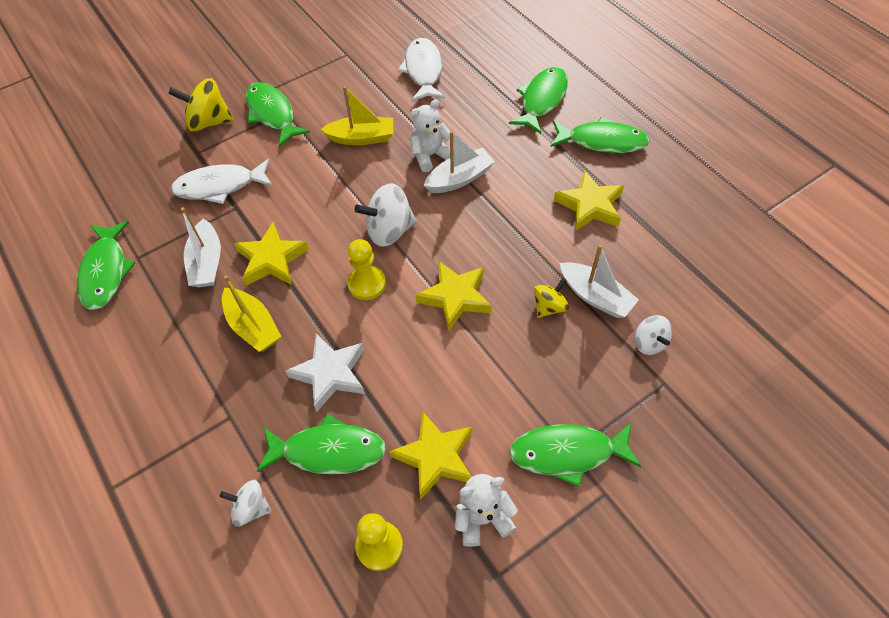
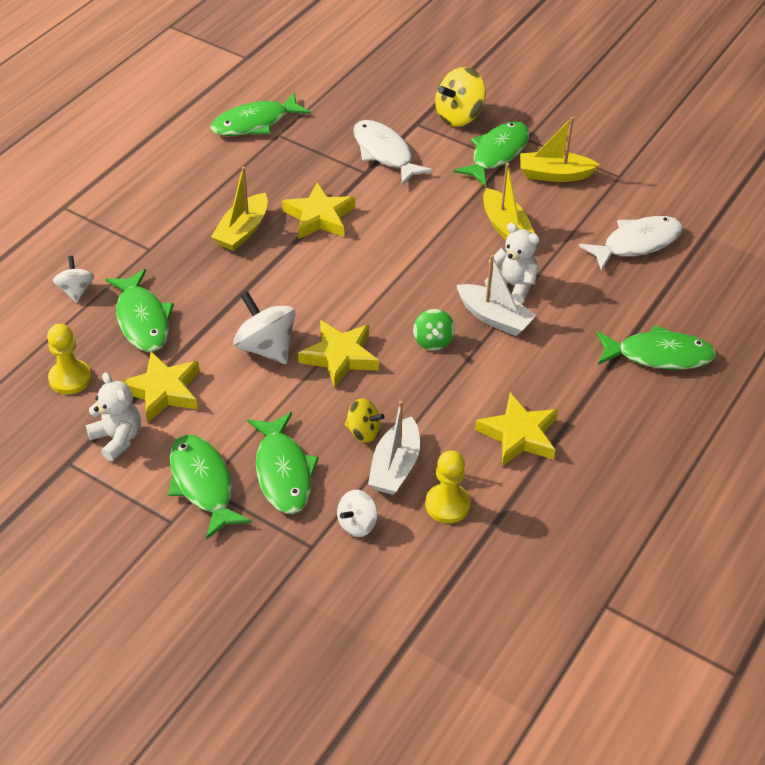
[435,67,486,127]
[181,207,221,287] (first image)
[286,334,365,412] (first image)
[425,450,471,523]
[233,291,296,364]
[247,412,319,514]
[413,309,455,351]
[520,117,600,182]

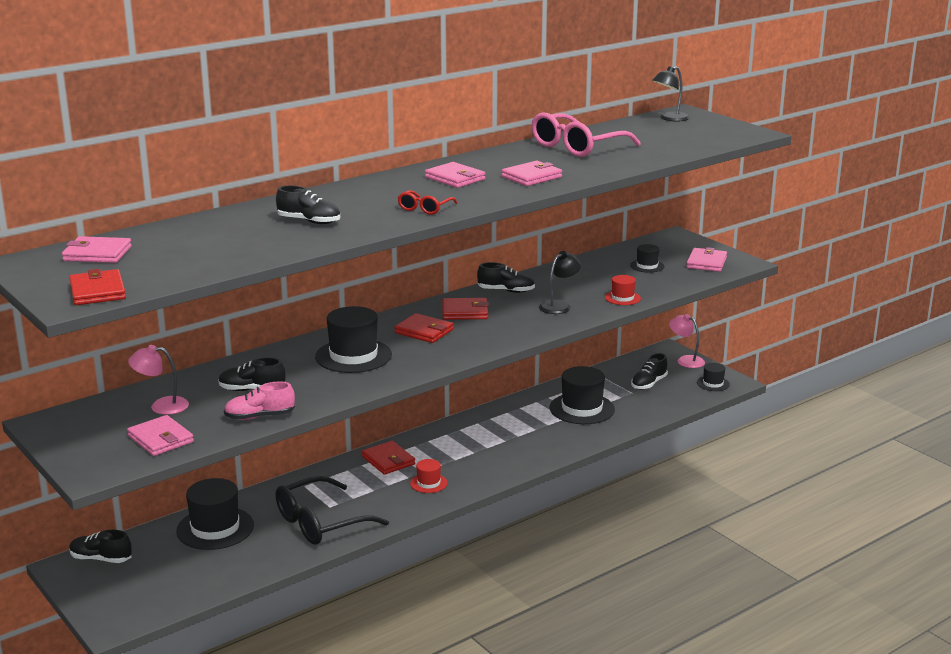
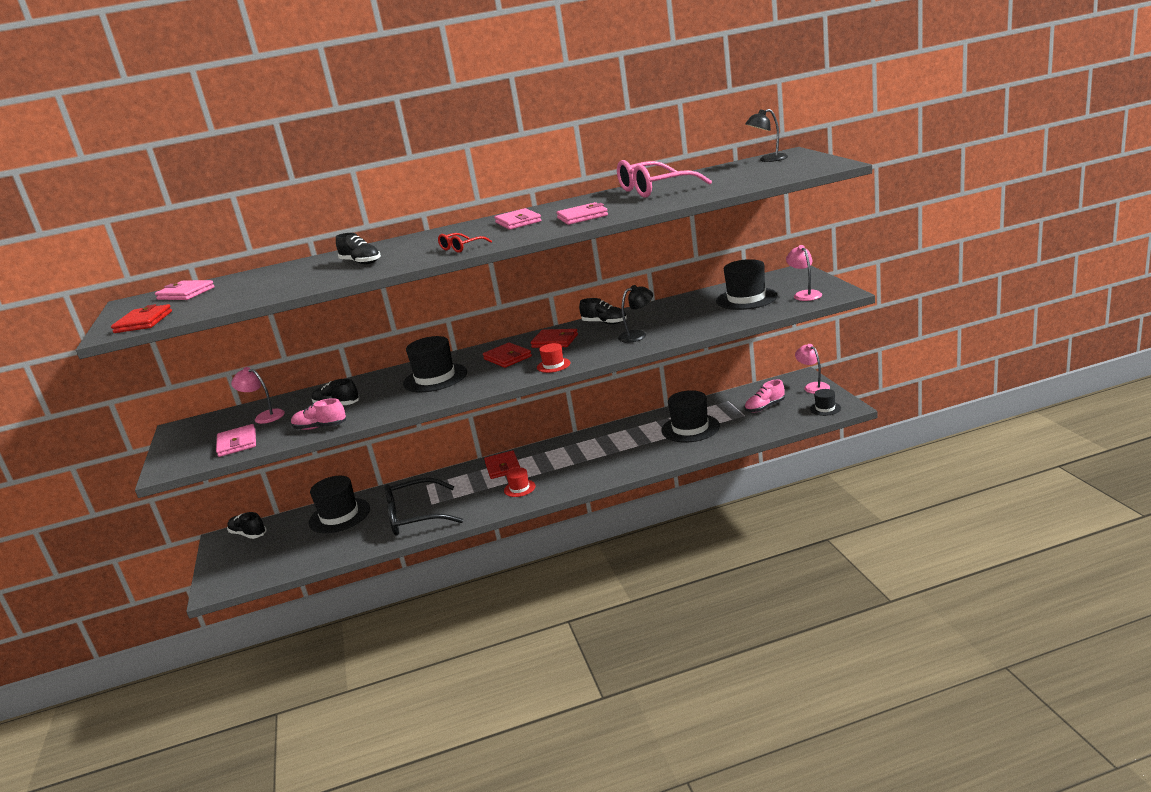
[537,343,571,373]
[716,259,778,310]
[745,379,785,413]
[786,245,822,301]

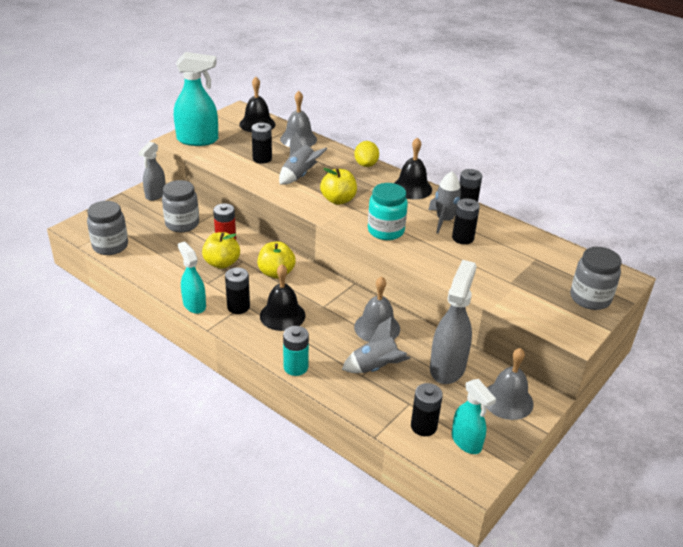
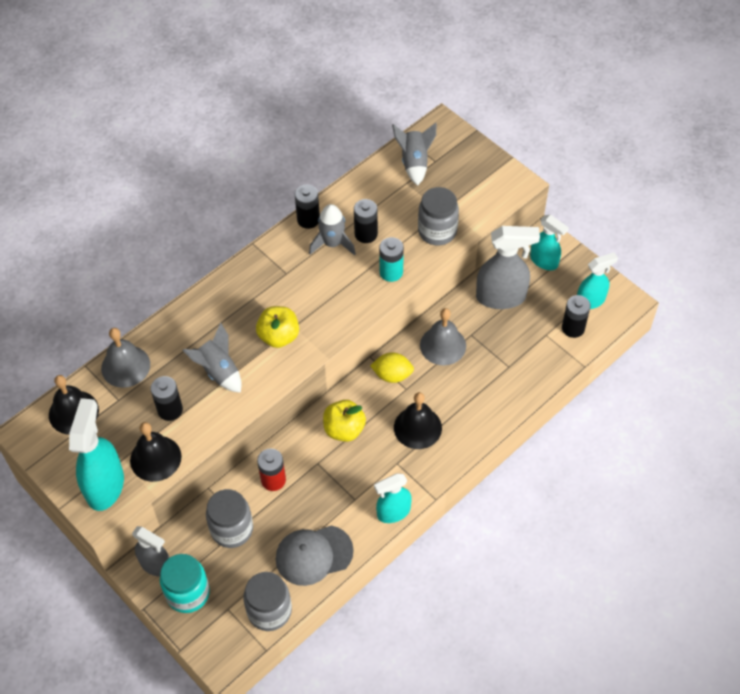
[202,232,240,269] (first image)
[225,268,250,314] (first image)
[379,237,404,282]
[392,123,437,185]
[370,353,414,383]
[160,554,210,613]
[130,422,181,482]
[476,226,540,309]
[530,215,569,271]
[418,187,459,246]
[276,525,354,586]

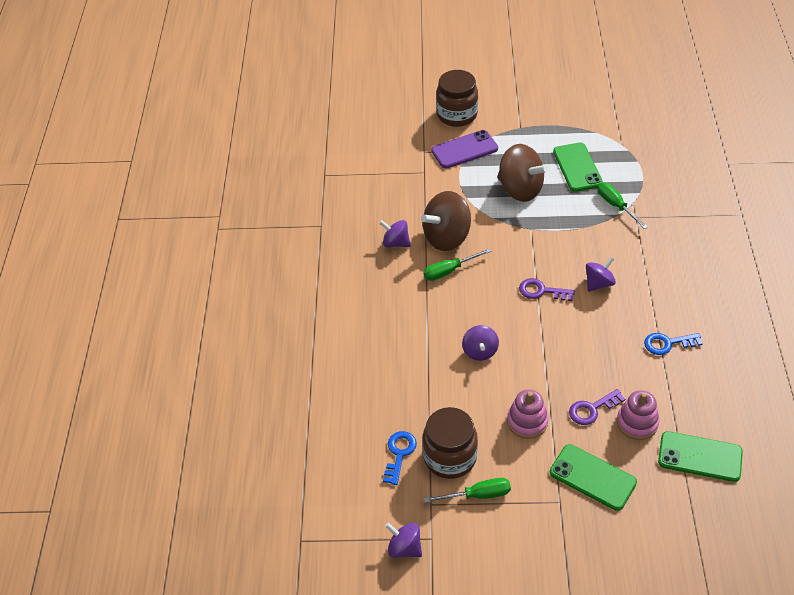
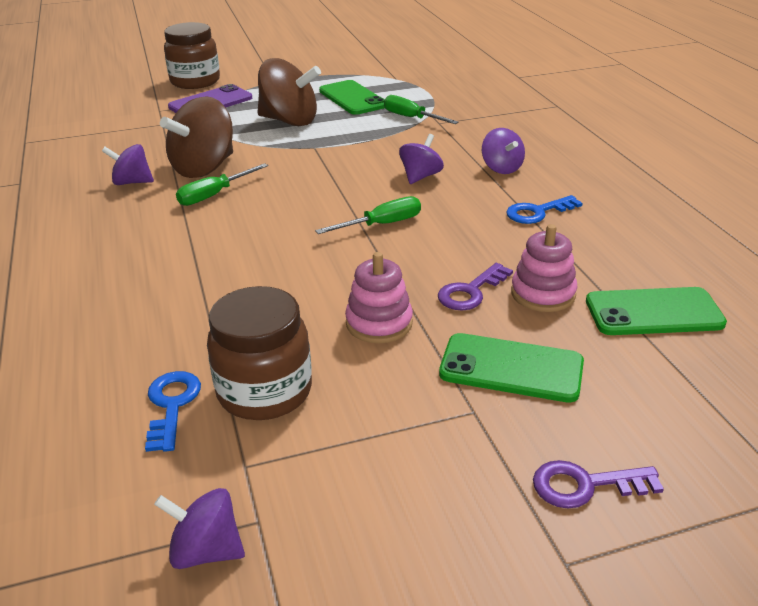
[315,196,421,234]
[482,128,525,174]
[533,460,664,508]

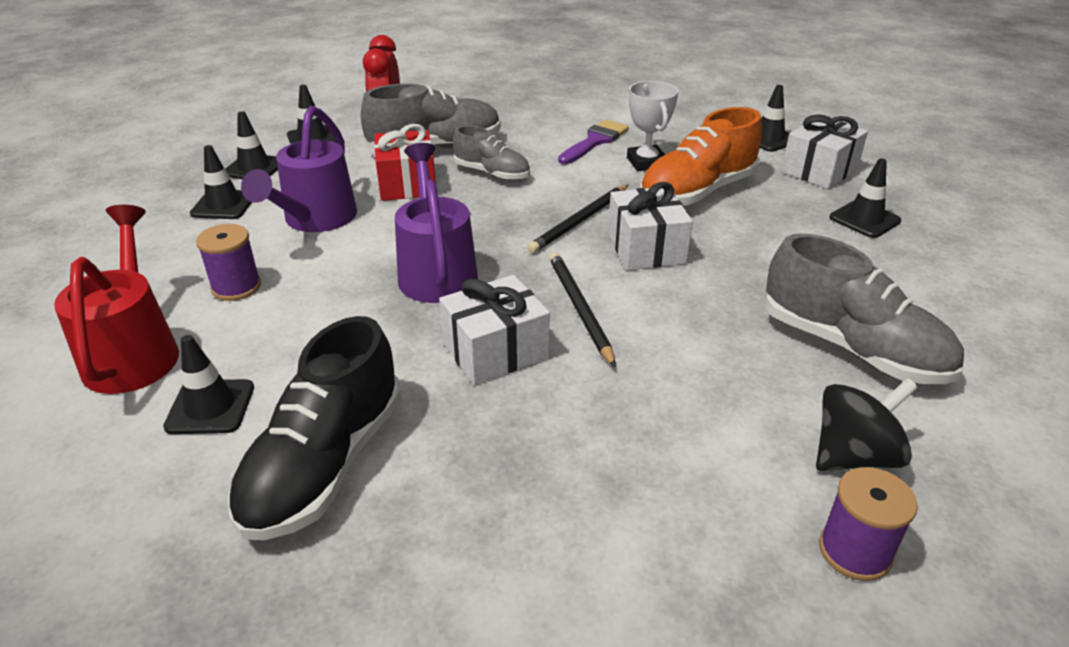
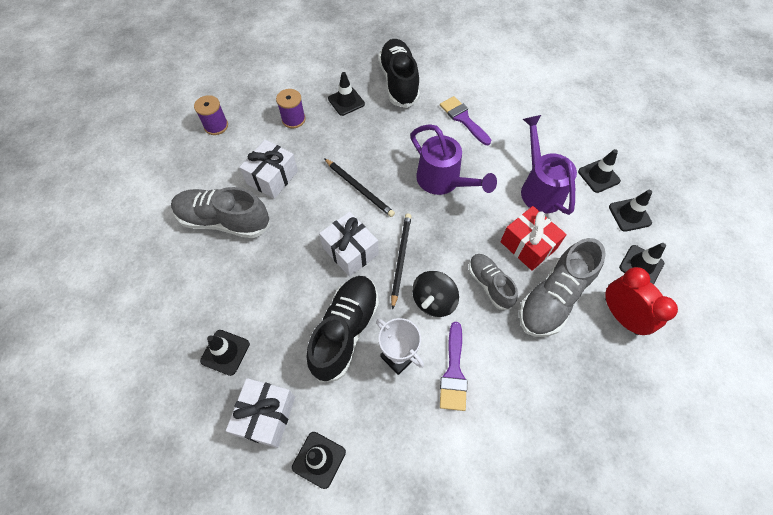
[54,205,179,394] (first image)
[328,72,365,116]
[276,89,306,128]
[239,140,298,199]
[469,254,518,310]
[307,276,379,383]
[412,271,459,317]
[440,96,491,145]

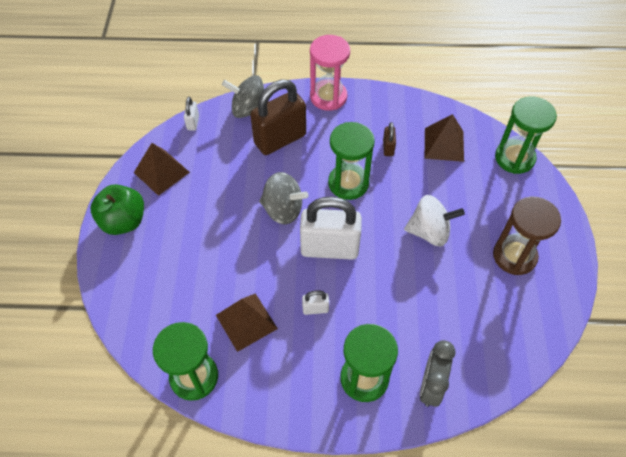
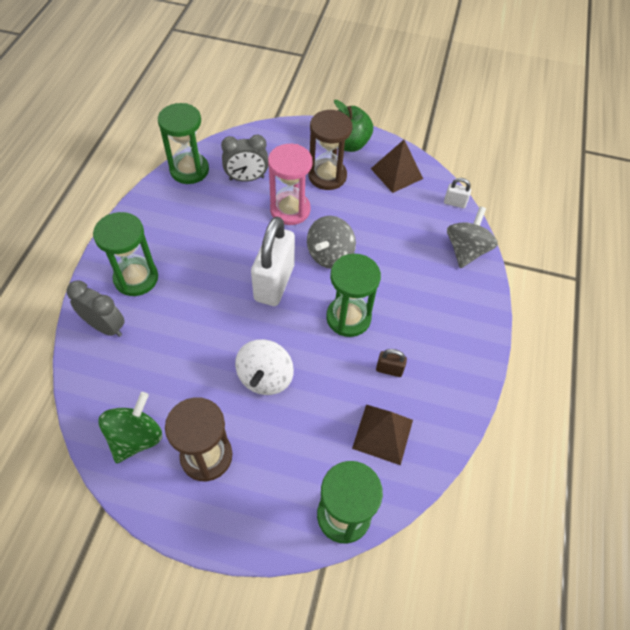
[216,293,278,352] (first image)
[250,79,306,155] (first image)
[302,290,329,315] (first image)
[268,144,313,225]
[98,392,162,463]
[221,135,268,182]
[308,110,352,190]

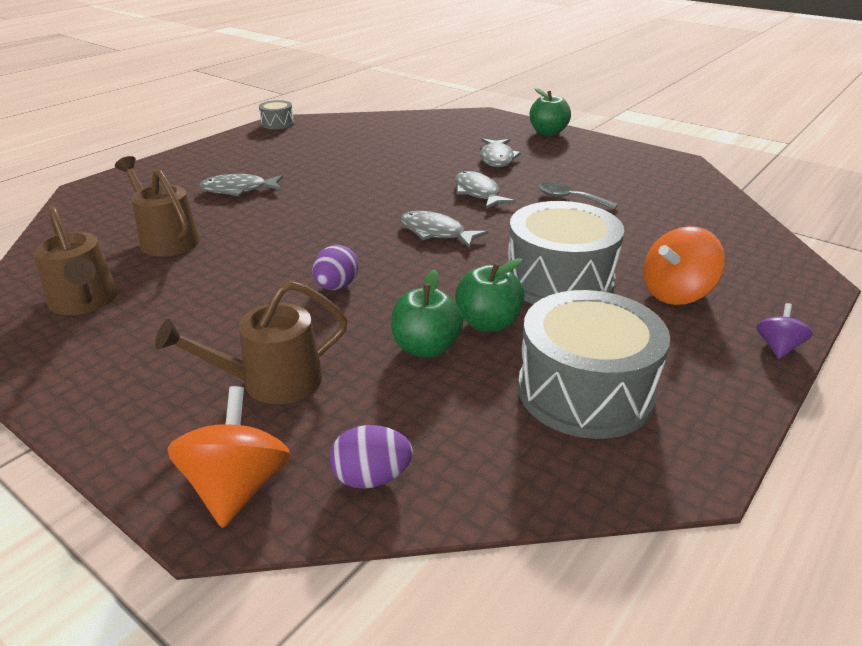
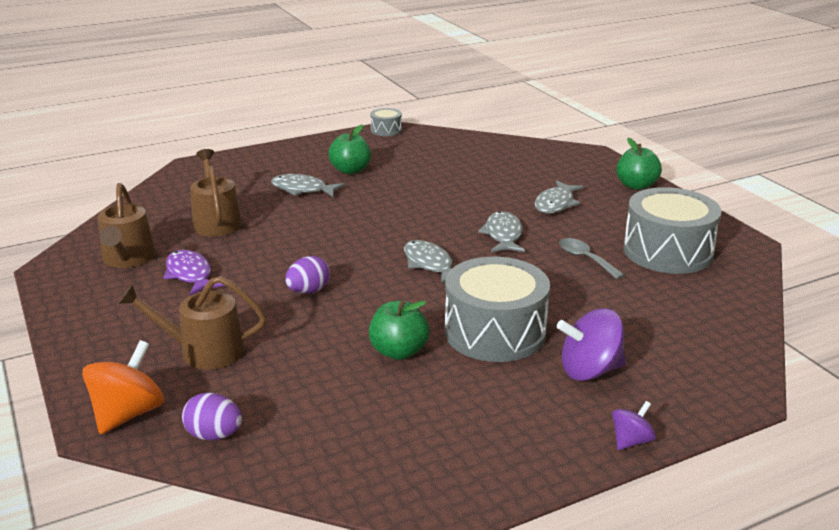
[328,124,371,174]
[624,187,721,274]
[557,308,626,381]
[163,250,225,296]

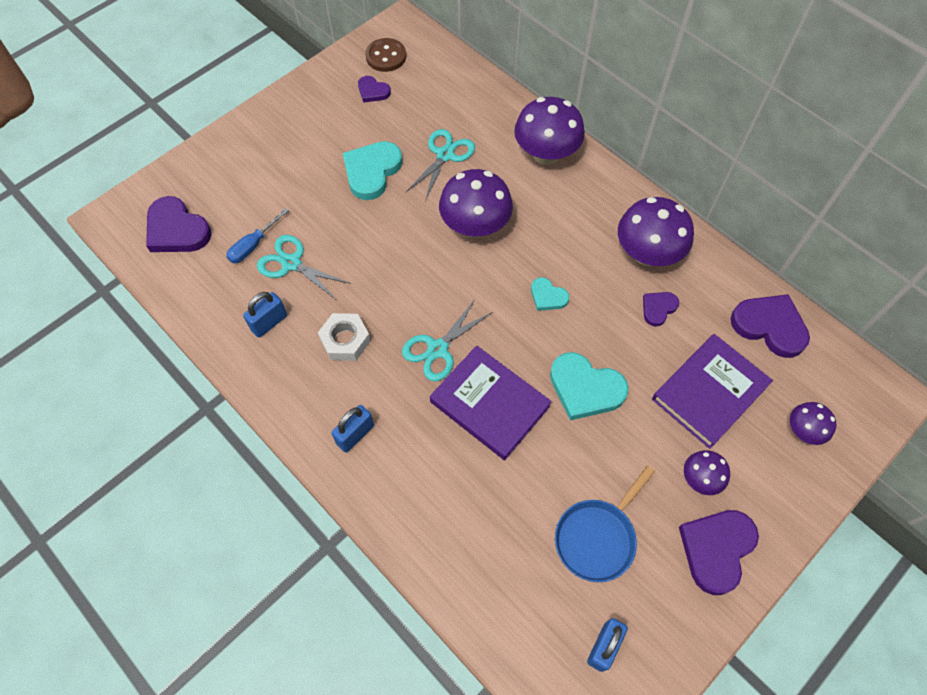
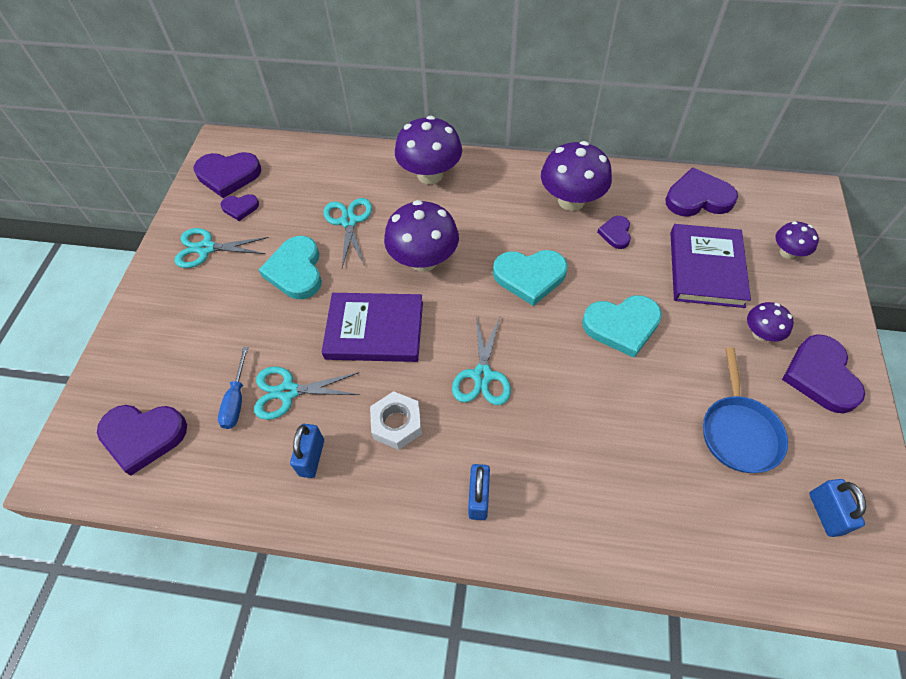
[194,152,261,198]
[322,293,423,362]
[493,250,568,306]
[174,228,269,268]

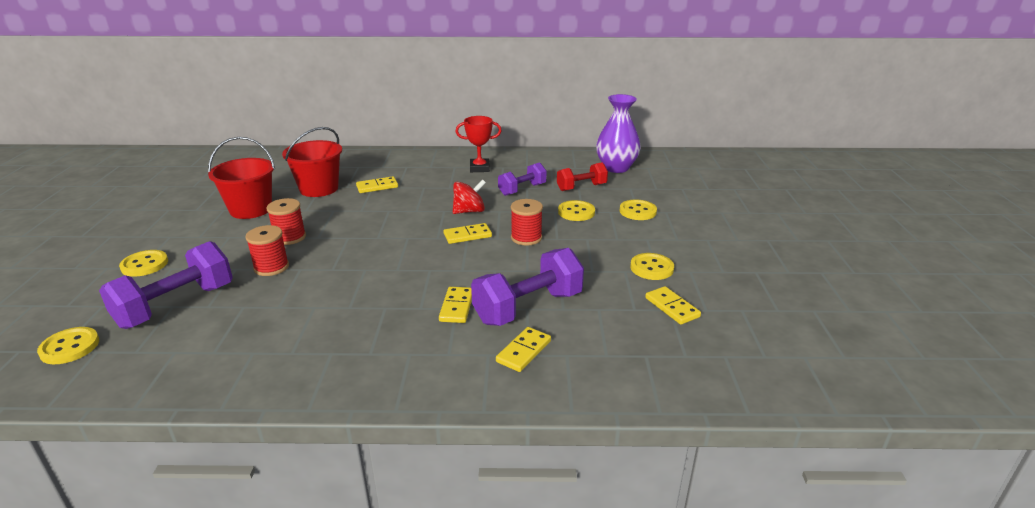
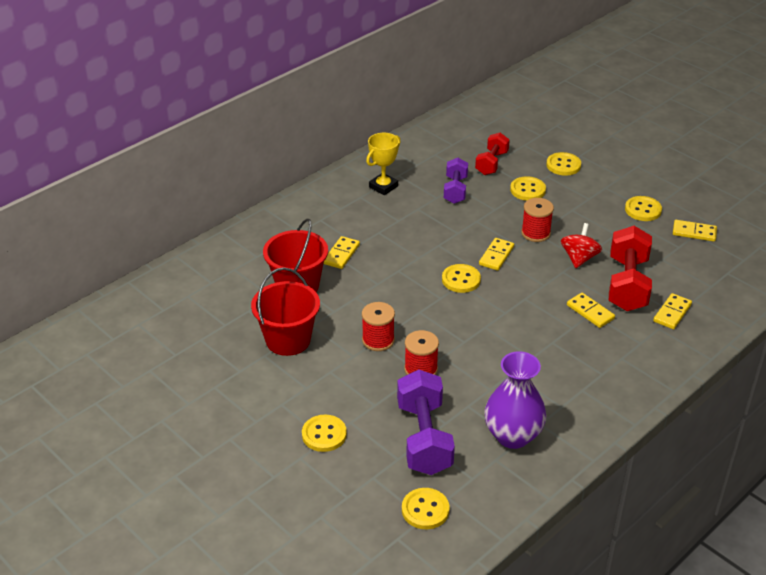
[561,223,602,268]
[366,133,401,195]
[609,226,652,311]
[653,293,692,329]
[484,351,547,449]
[442,264,481,293]

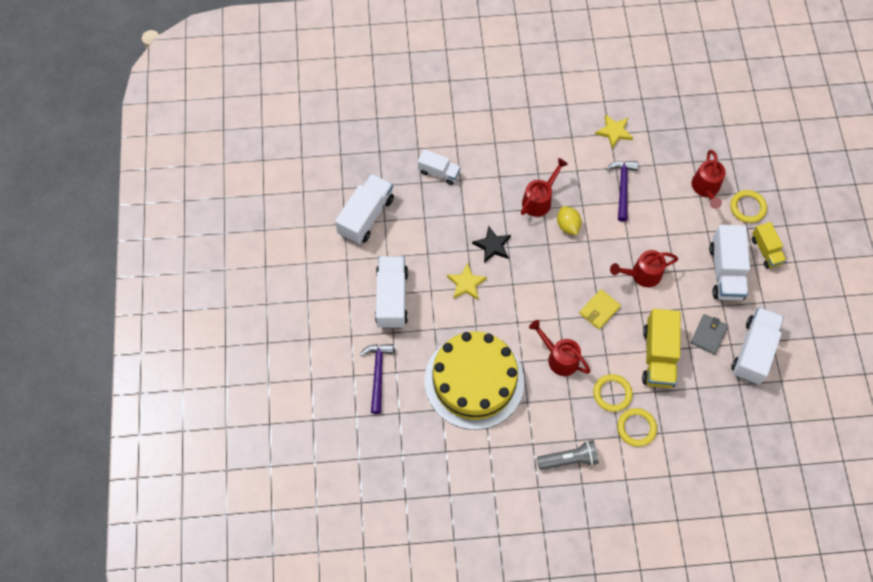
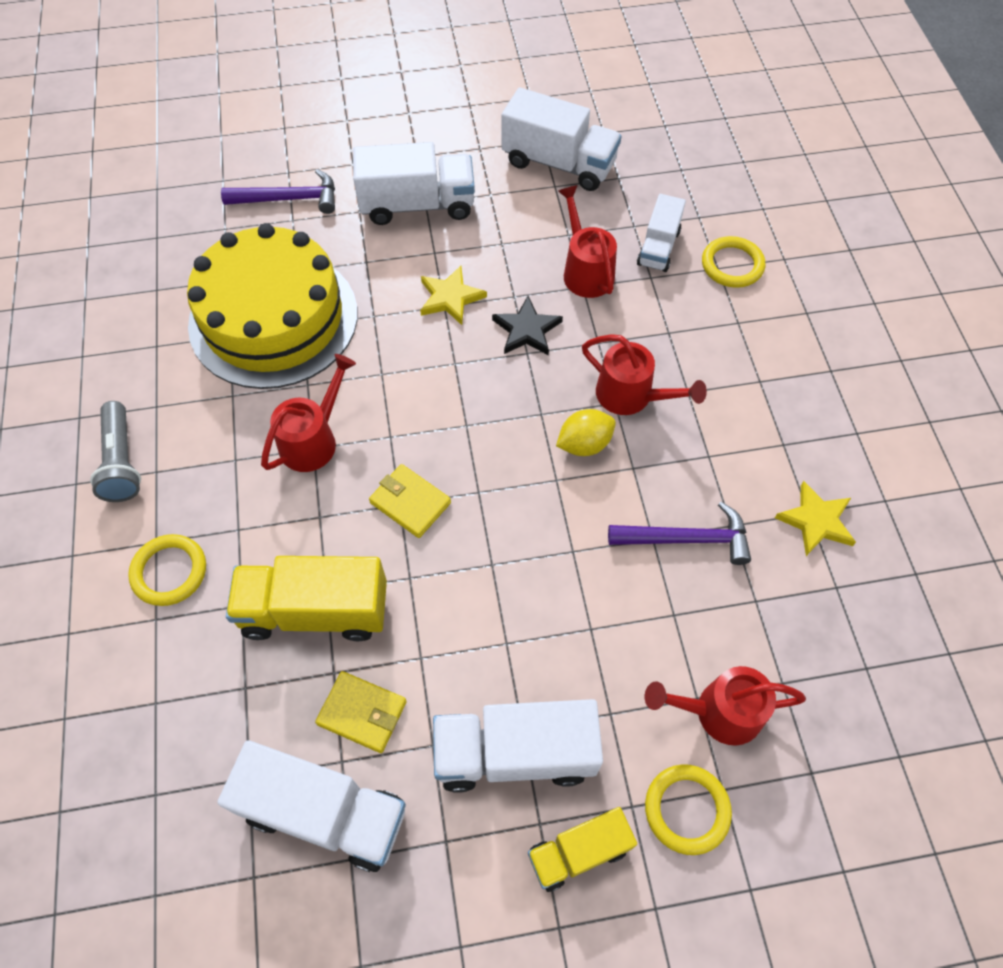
[702,236,765,288]
[558,185,617,298]
[315,671,407,753]

